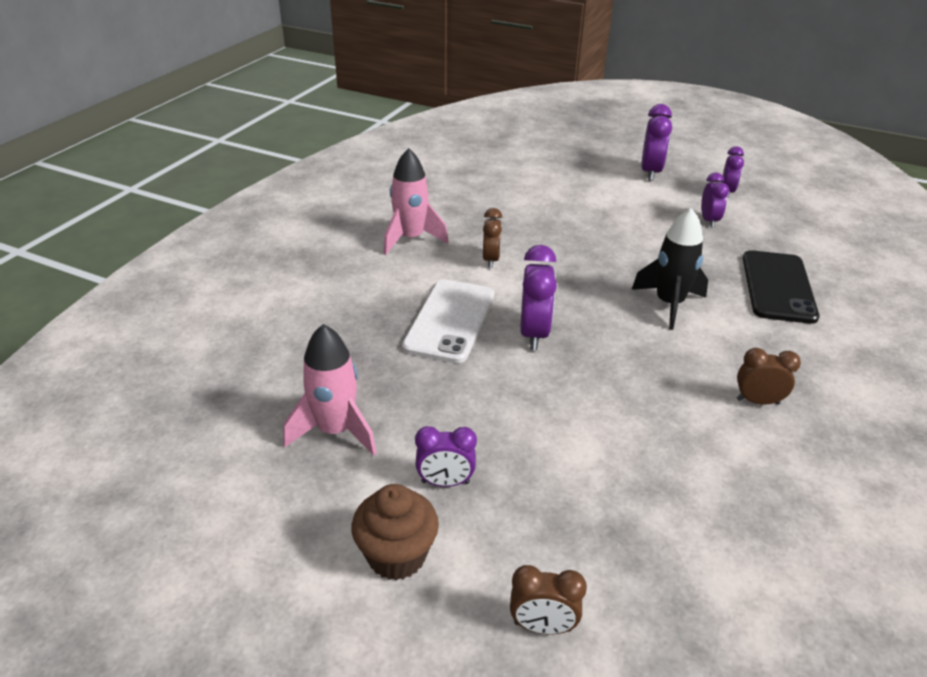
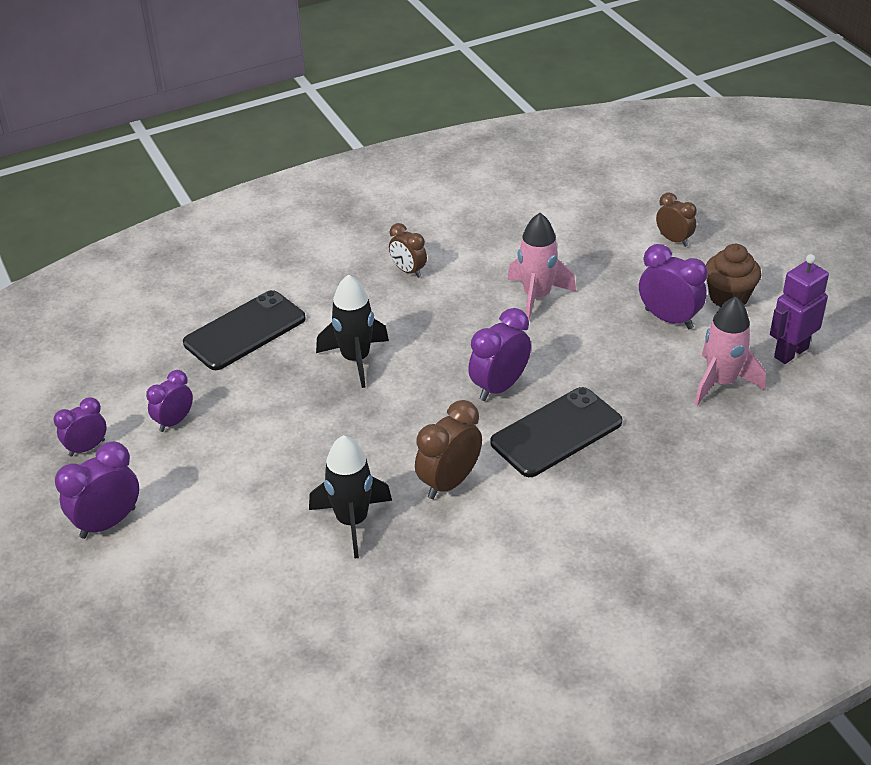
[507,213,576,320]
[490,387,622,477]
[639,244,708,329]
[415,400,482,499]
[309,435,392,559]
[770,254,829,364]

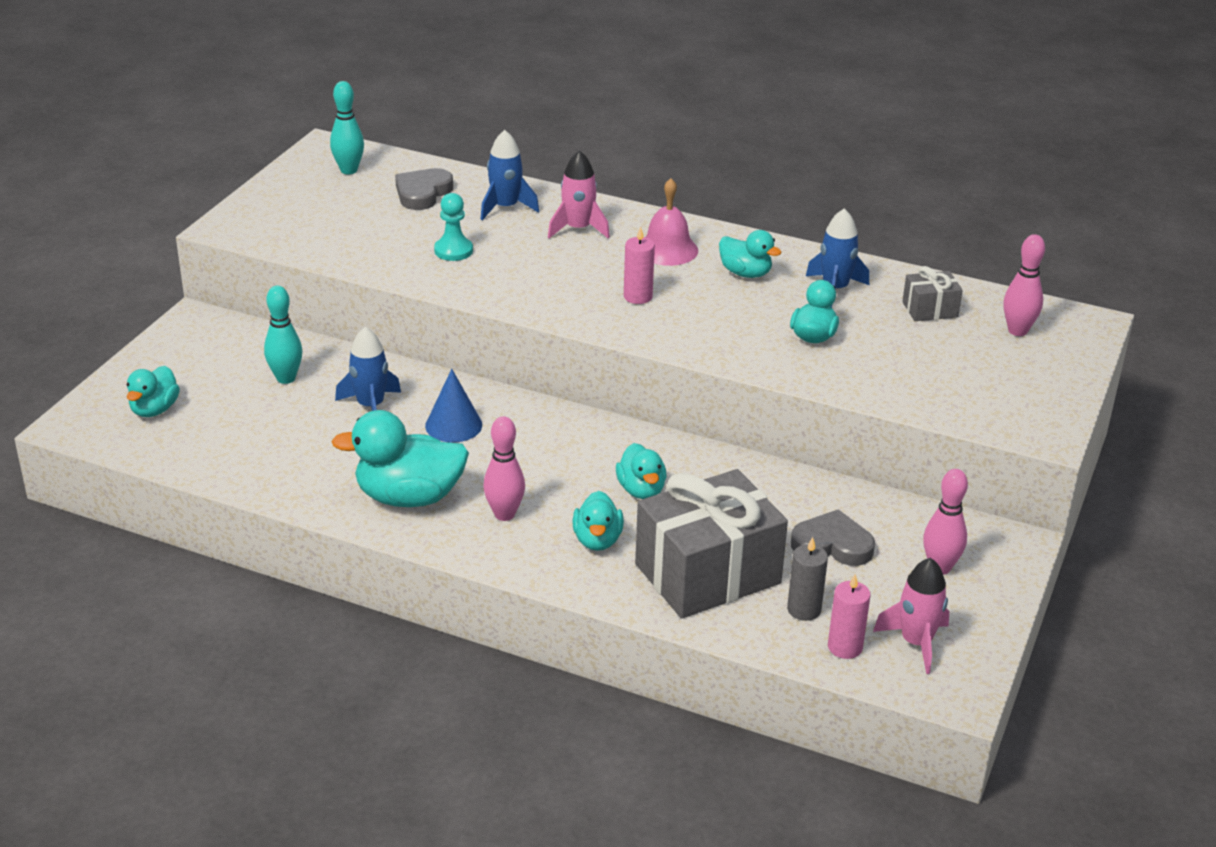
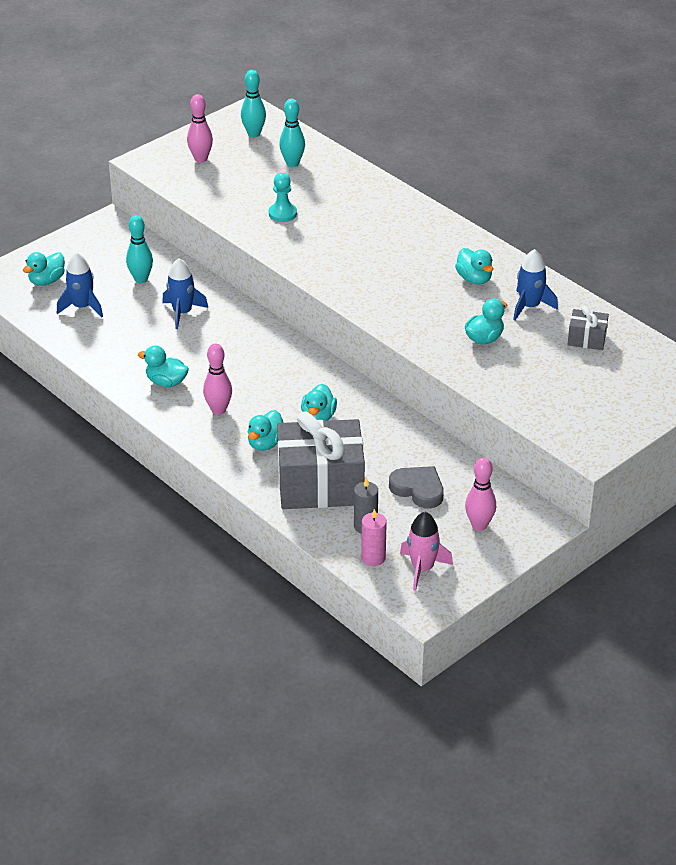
[138,345,189,387]
[279,99,305,167]
[425,369,482,442] (first image)
[57,252,103,317]
[548,150,610,239] (first image)
[624,227,655,304] (first image)
[645,178,698,266] (first image)
[187,94,213,163]

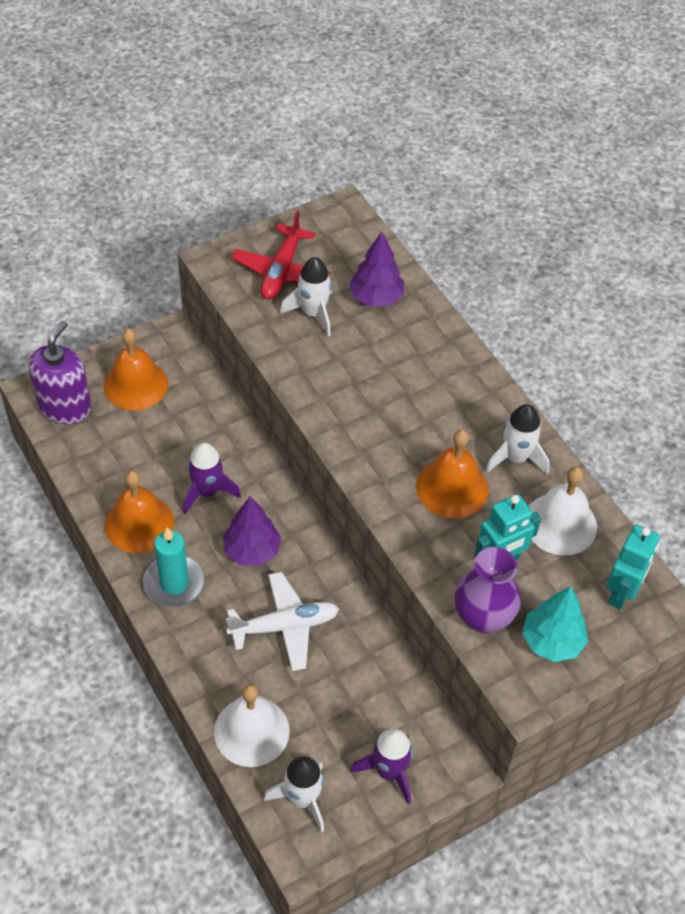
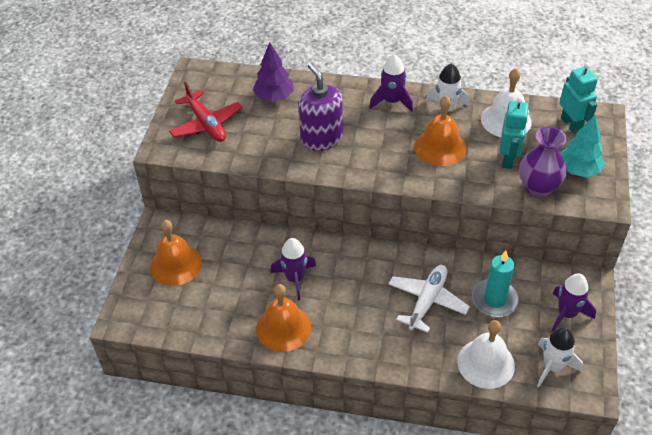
[299,63,343,151]
[472,251,519,317]
[223,496,281,566] (first image)
[280,257,332,336] (first image)
[369,55,413,112]

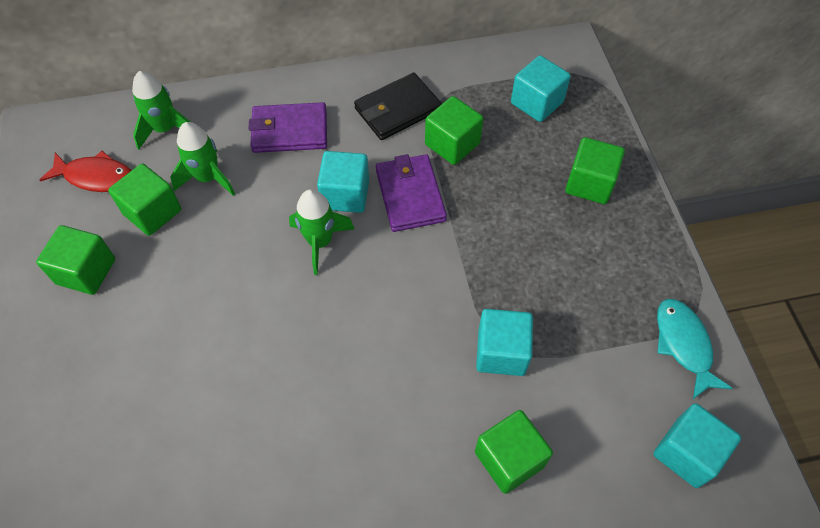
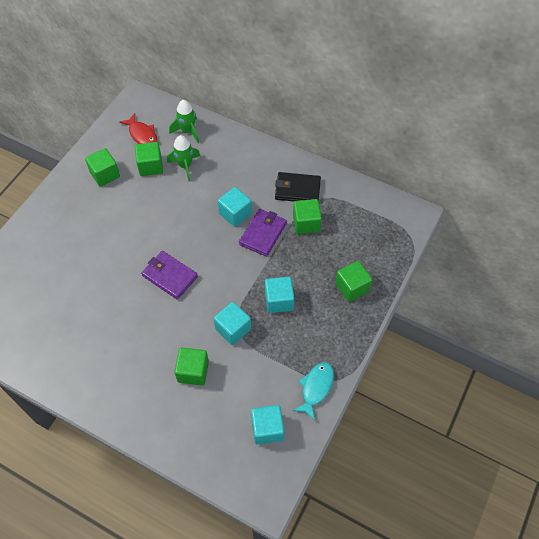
[141,251,198,299]
[289,189,355,275] (first image)
[265,277,295,313]

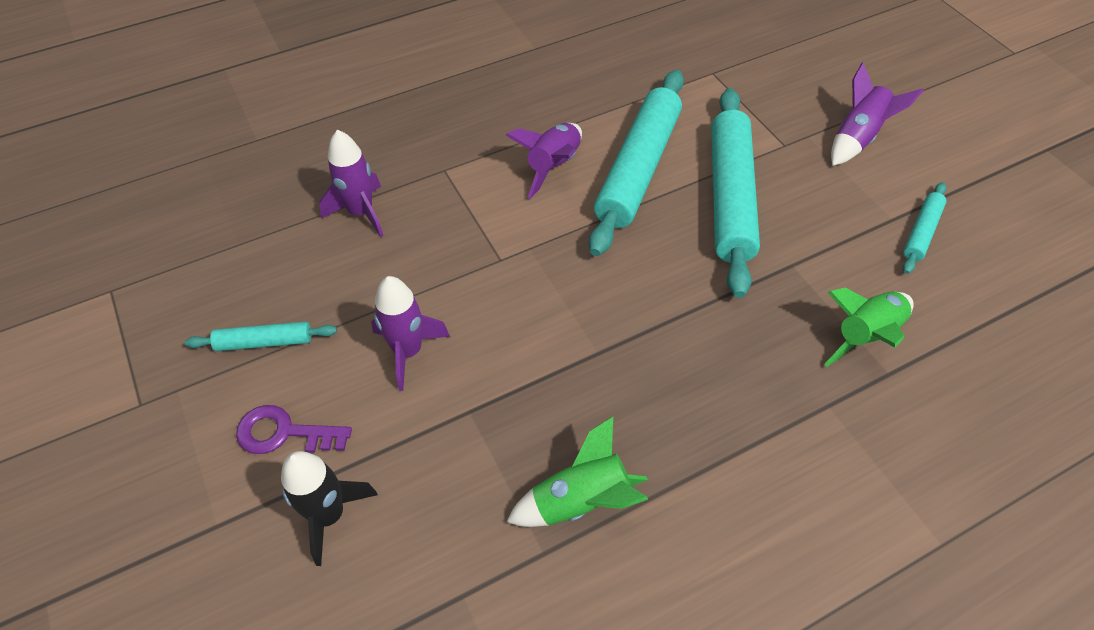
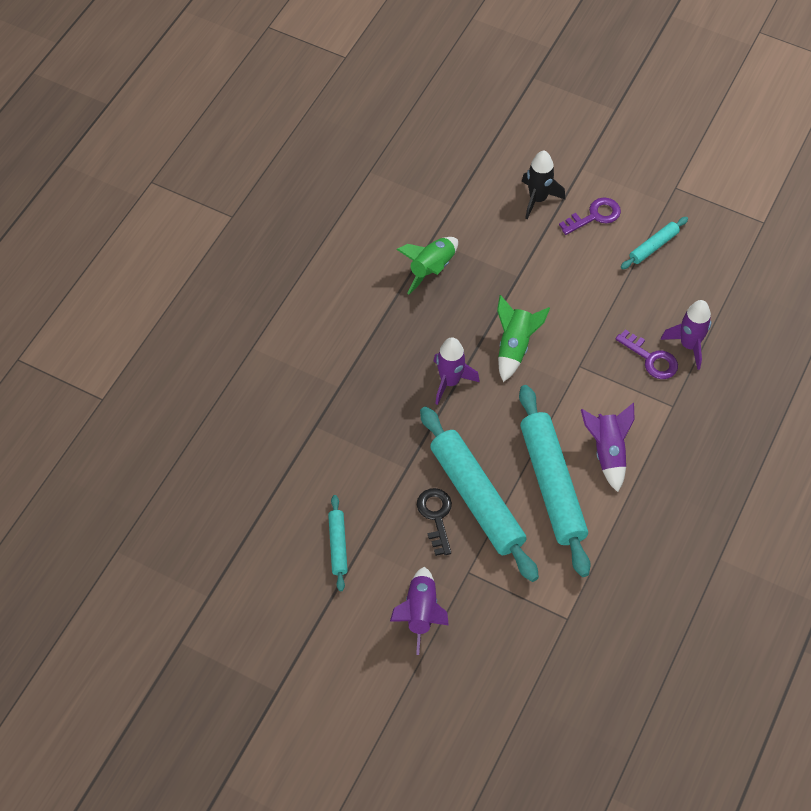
[434,337,480,405]
[497,295,550,382]
[417,488,452,556]
[615,329,678,379]

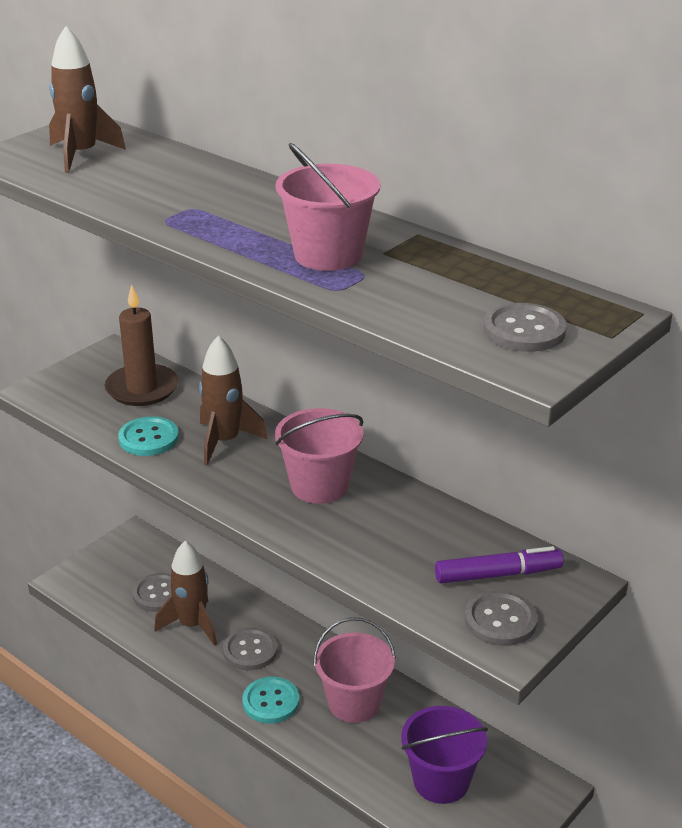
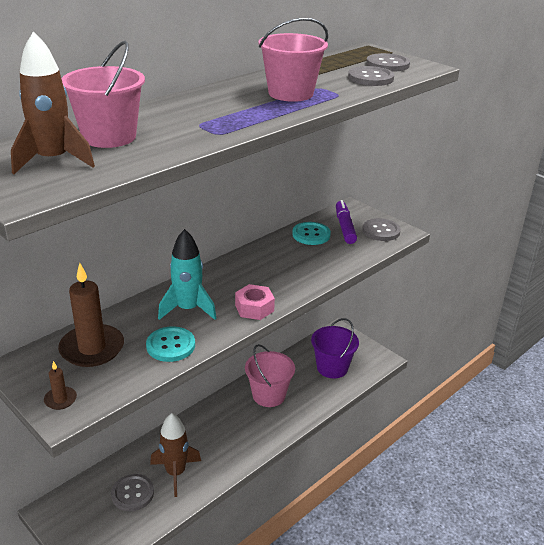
[158,229,217,320]
[348,66,394,86]
[292,222,331,245]
[61,41,145,148]
[44,361,77,410]
[235,284,275,320]

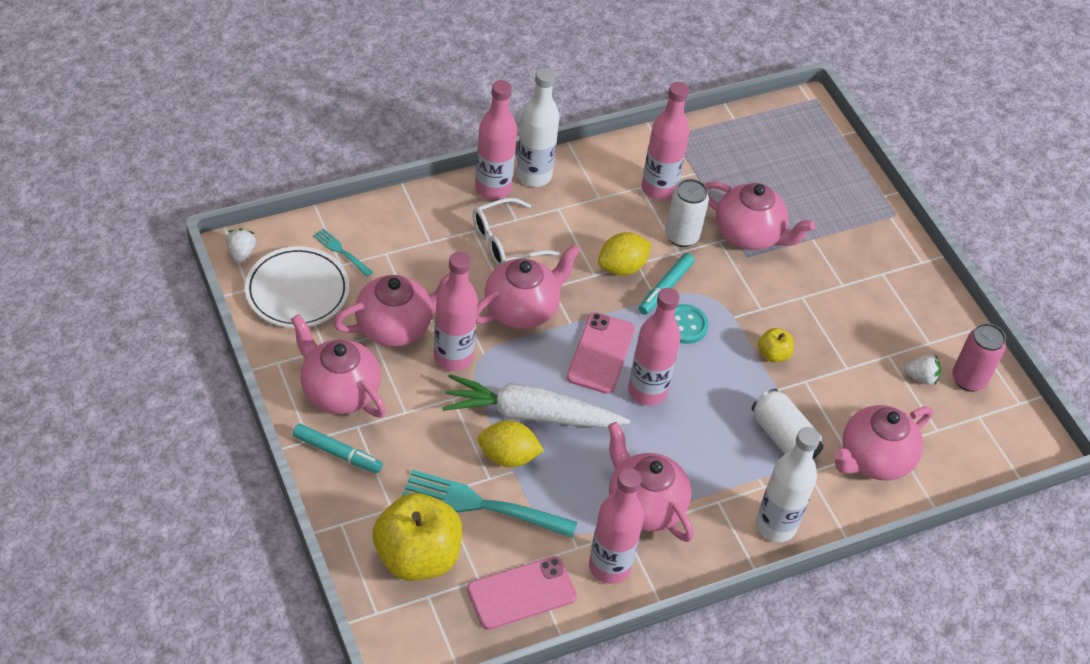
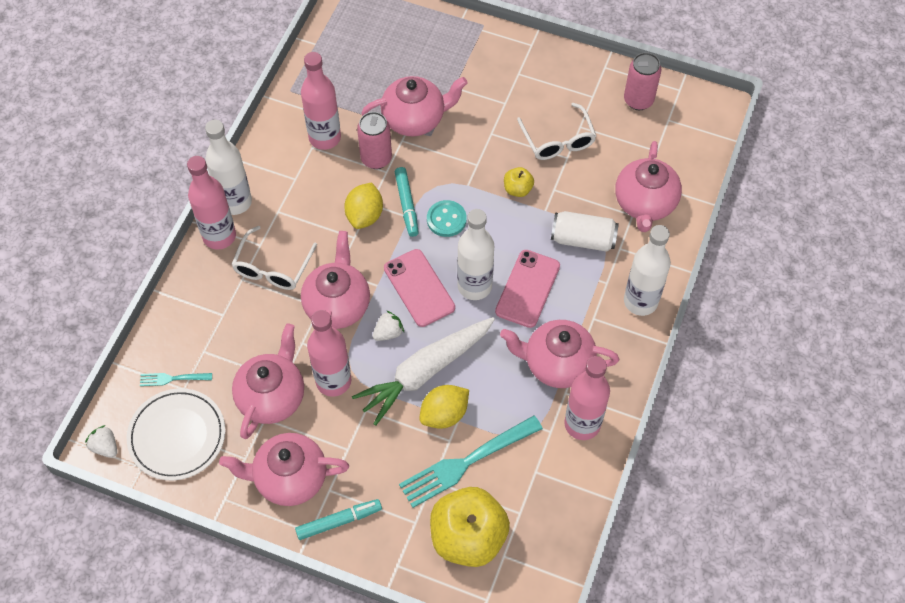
[495,250,560,328]
[457,209,494,300]
[357,112,392,169]
[373,311,404,341]
[517,103,596,160]

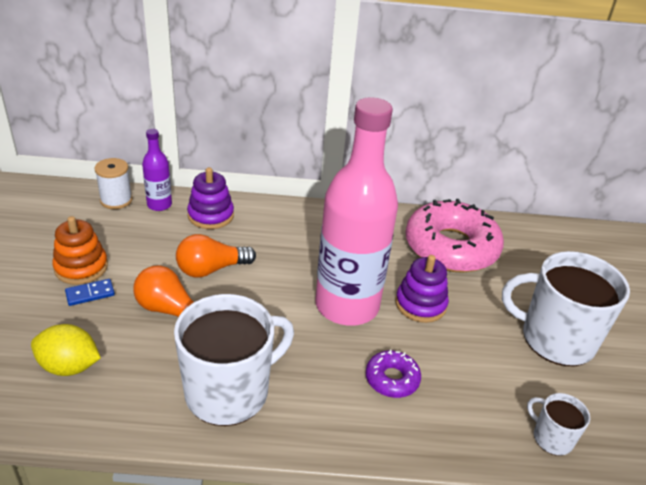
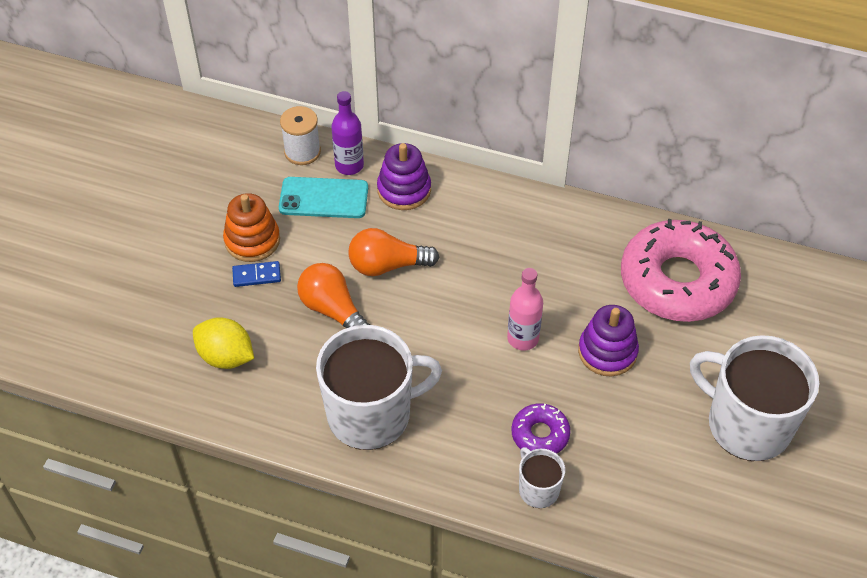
[507,268,543,350]
[519,447,565,508]
[279,177,368,218]

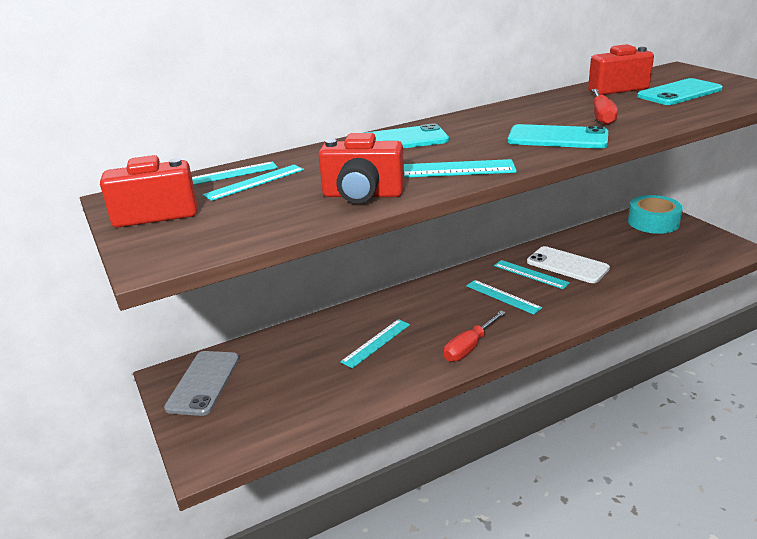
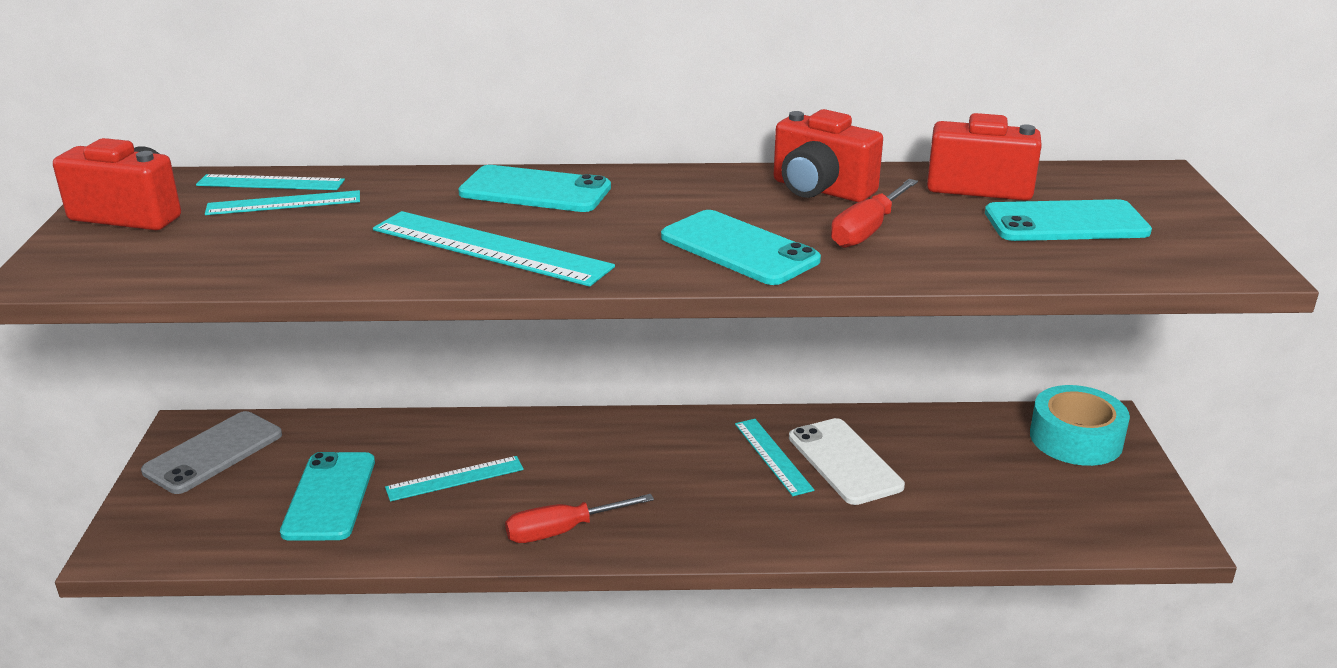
[774,109,883,202]
[466,280,542,315] (first image)
[280,452,375,541]

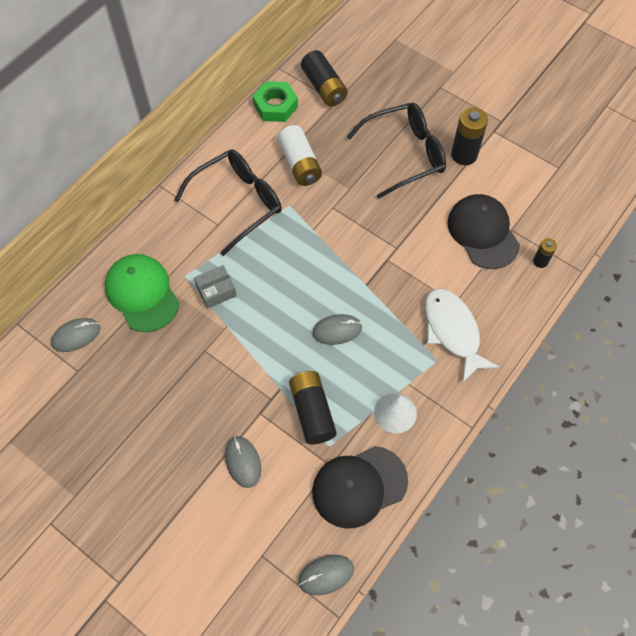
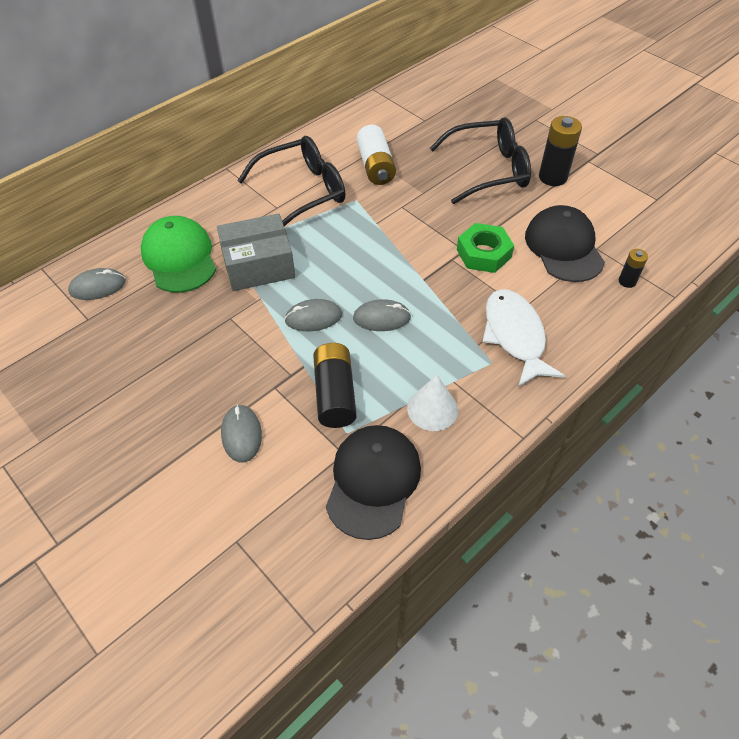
[217,214,295,291]
[457,223,514,273]
[284,299,342,331]
[301,50,348,106] (first image)
[326,425,421,540]

